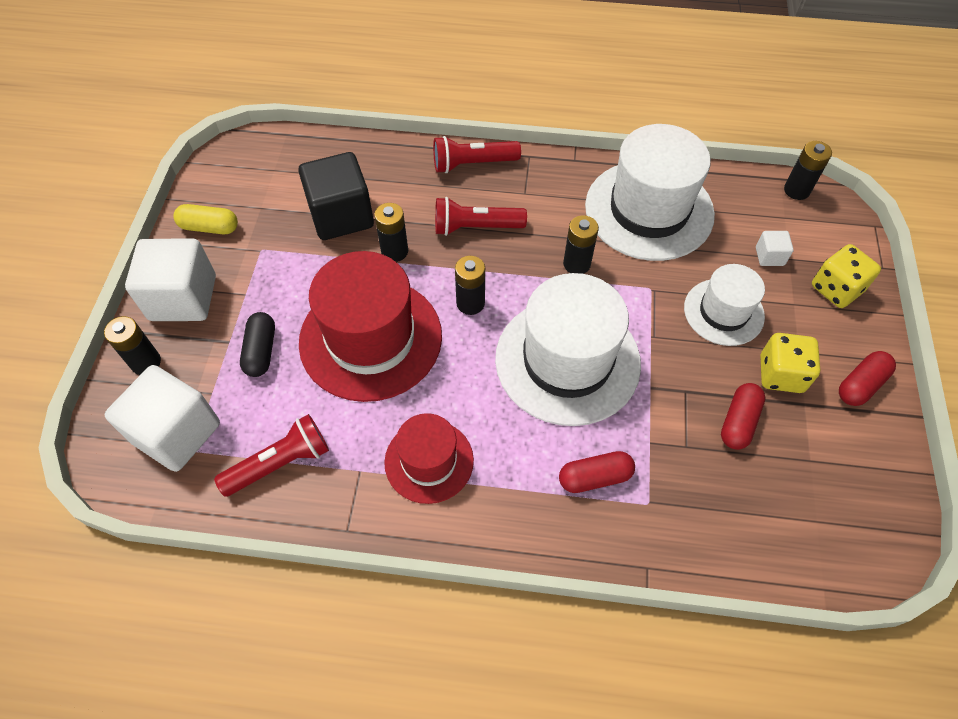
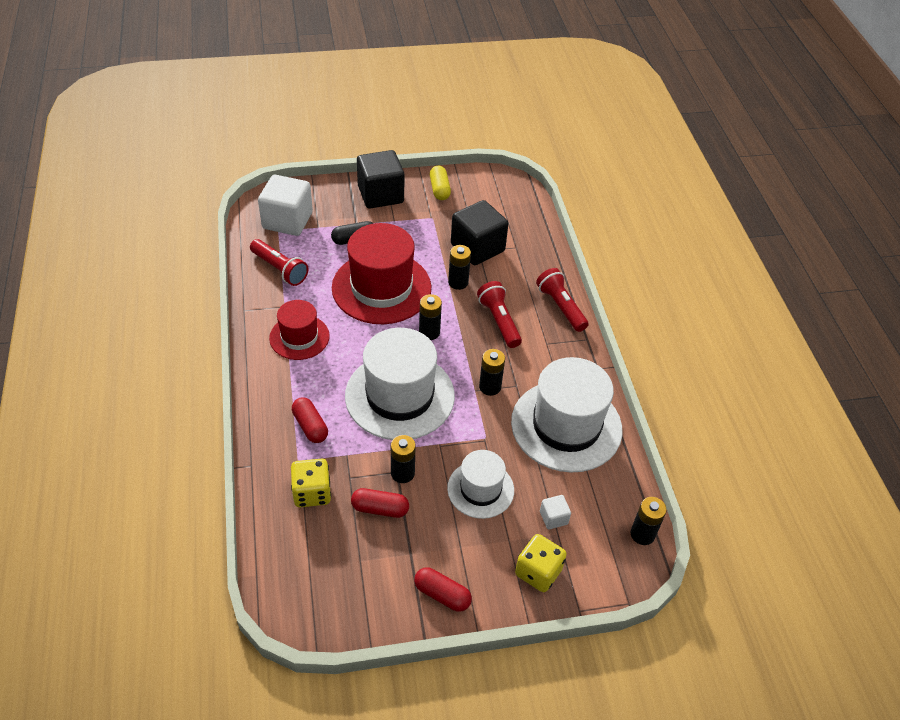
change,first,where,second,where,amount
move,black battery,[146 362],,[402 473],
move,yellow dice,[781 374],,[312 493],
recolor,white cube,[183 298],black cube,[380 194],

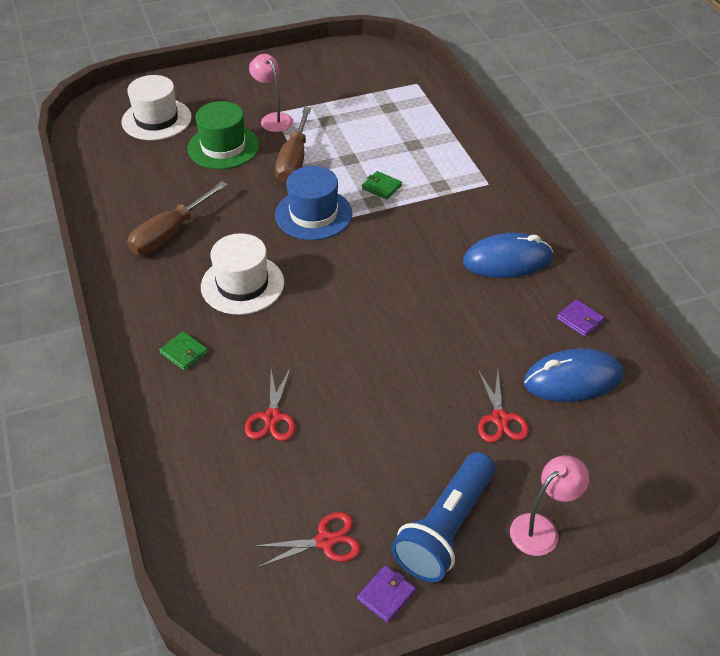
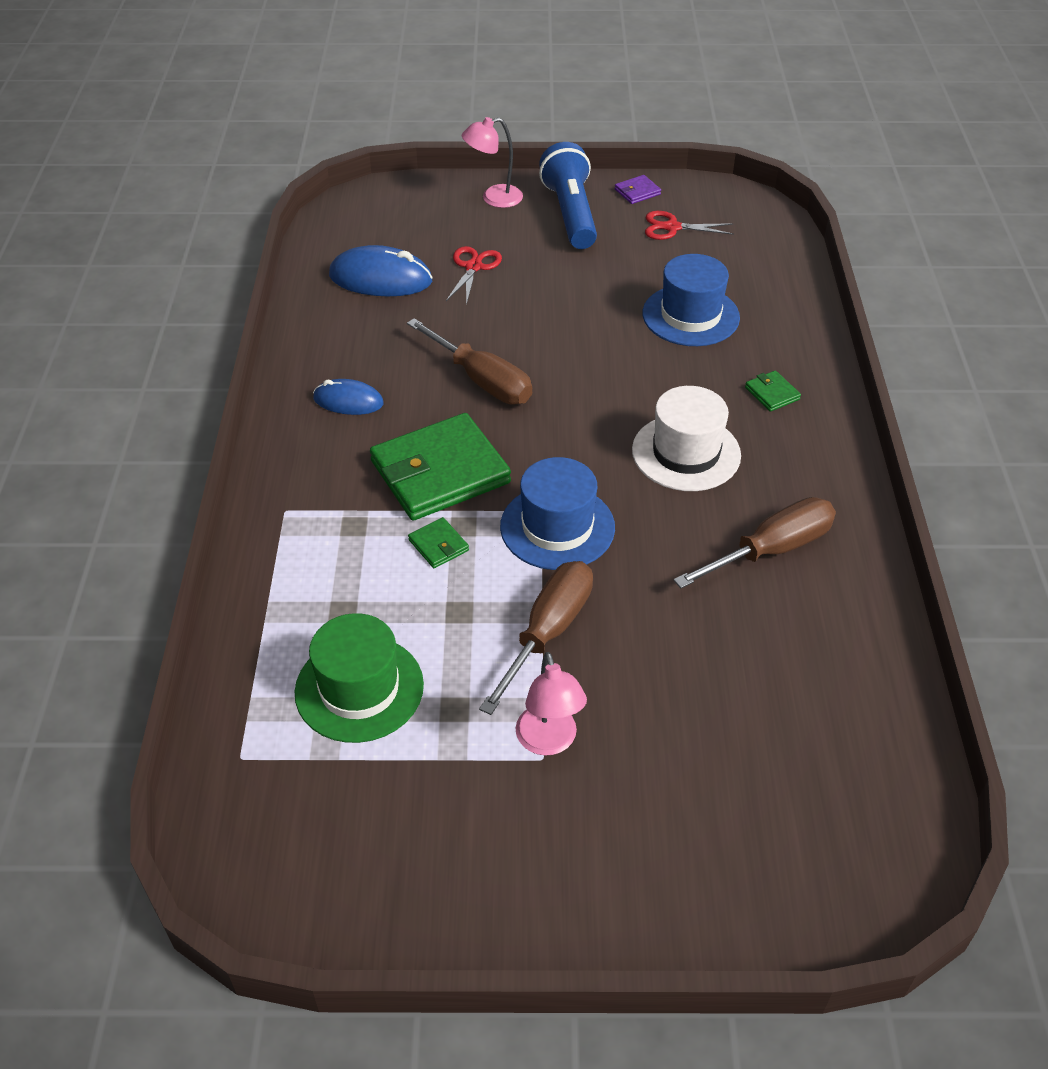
change,first,where,second,where,amount
delete,white hat,[156 119],,,
delete,purple wallet,[579 320],,,
insert,,,green wallet,[440 472],
insert,,,brown screwdriver,[481 380],
move,green hat,[223 147],,[359 688],
replace,red scissors,[272 417],blue hat,[690 315],
rotate,blue flashlight,[445 529],,[570 214],60 degrees counterclockwise
resize,blue mouse,[507 260],,[348 401],x0.62

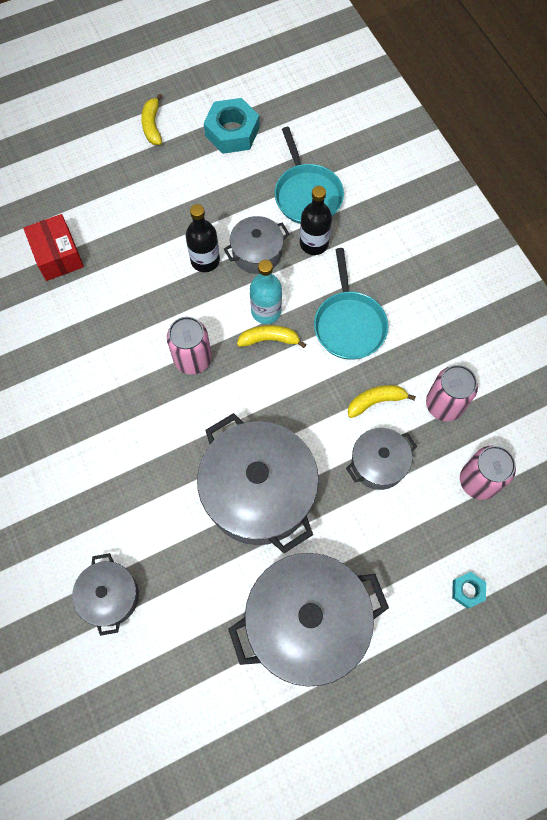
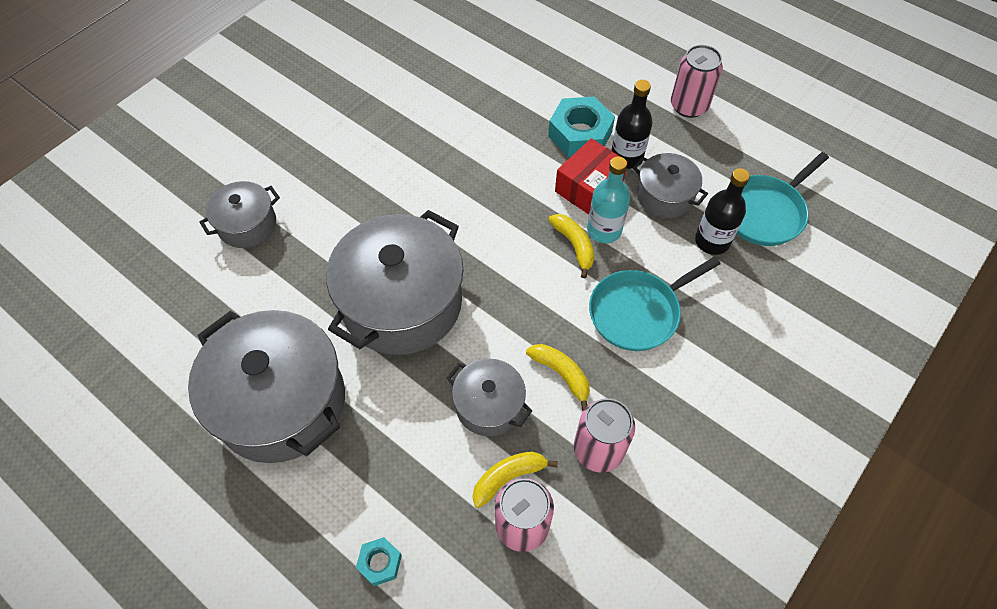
change,first,where,second,where,amount
move,red box,[57 255],,[588 187],
move,yellow banana,[152 125],,[508 477],
move,pink can,[192 359],,[689 106],
move,turquoise nut,[232 132],,[580 134],

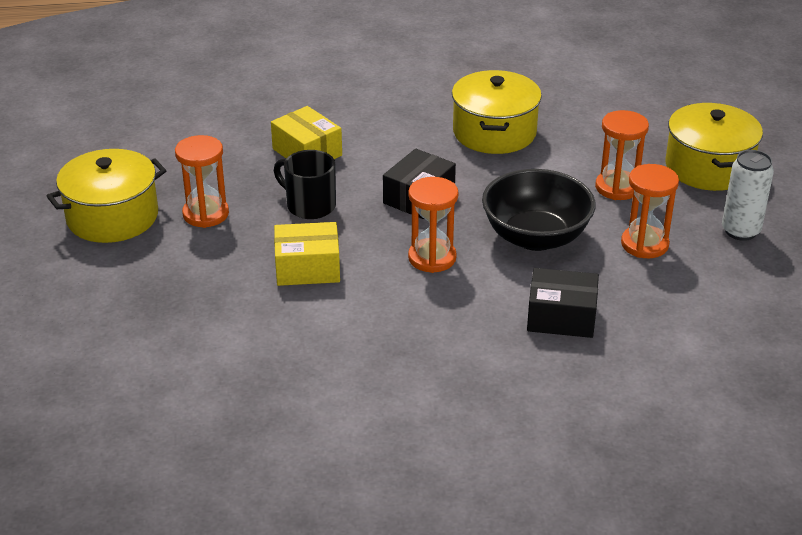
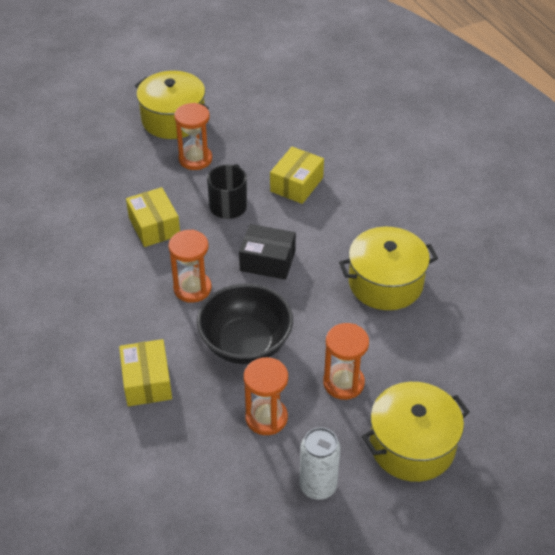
change,first,where,second,where,amount
recolor,black box,[561 317],yellow box,[147 381],

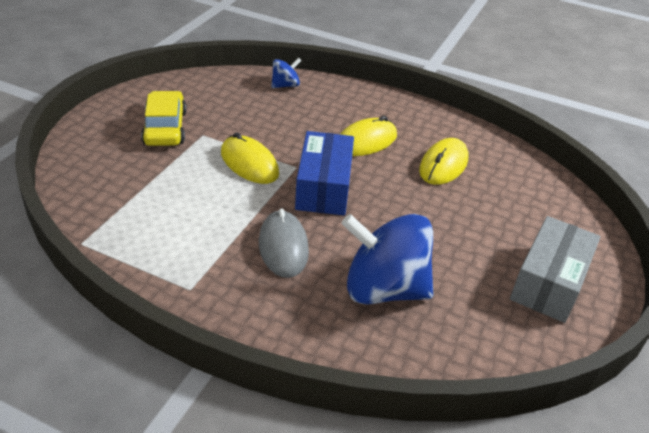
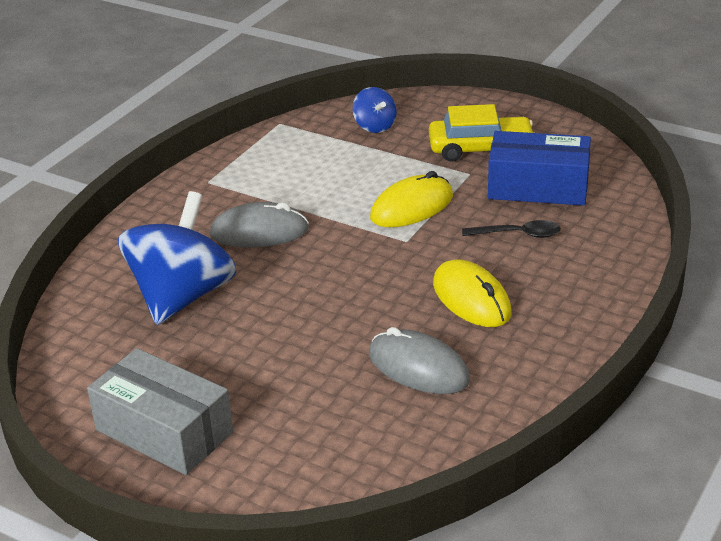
change,first,where,second,where,amount
insert,,,black spoon,[518 234],
move,blue spinning top,[285 85],,[375 126],
move,blue box,[324 187],,[538 187],
recolor,yellow mouse,[443 165],grey mouse,[418 368],

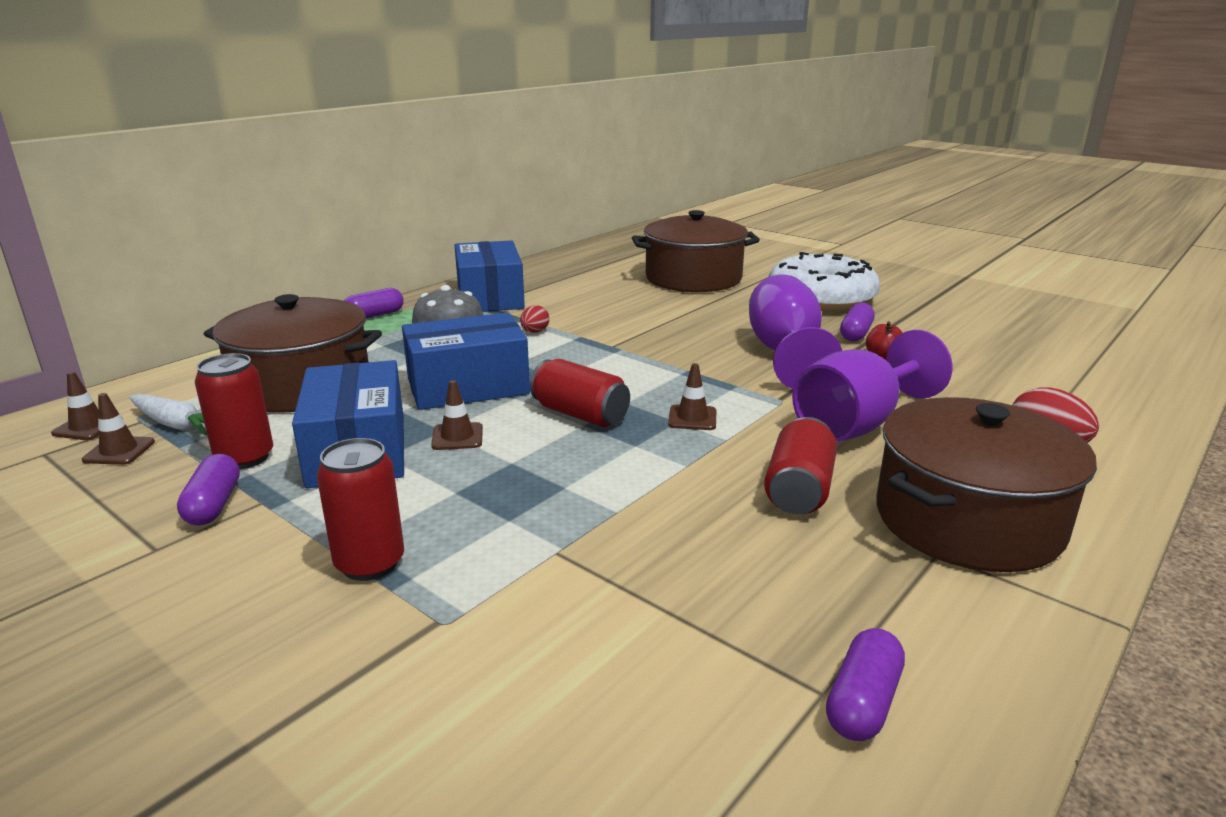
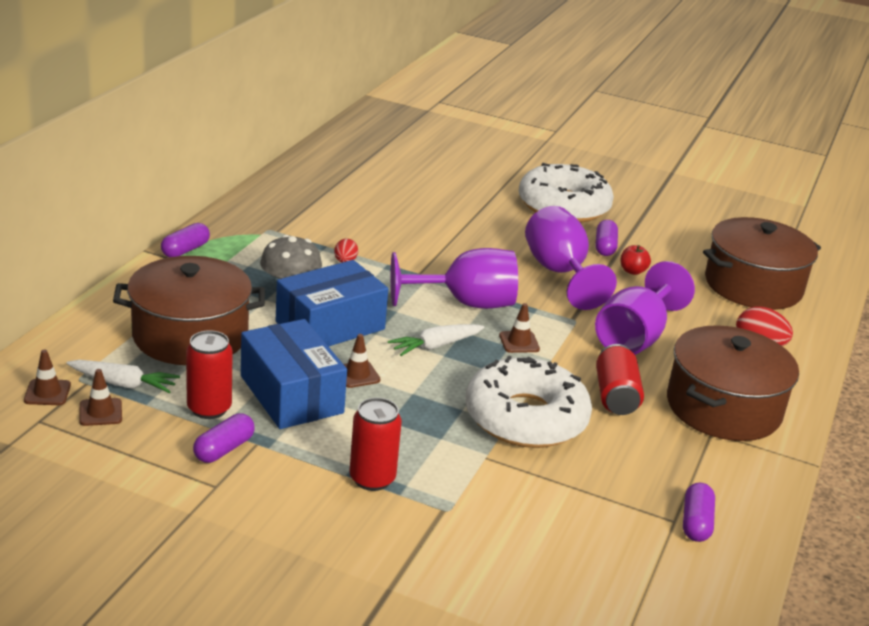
change,first,where,second,where,amount
delete,blue box,[490 297],,,
insert,,,purple goblet,[466 303],
insert,,,white donut,[525 418],
move,brown pot,[693 278],,[753 286],
replace,red can,[580 414],white carrot,[435 346],
rotate,purple capsule,[213 505],,[224 449],60 degrees clockwise

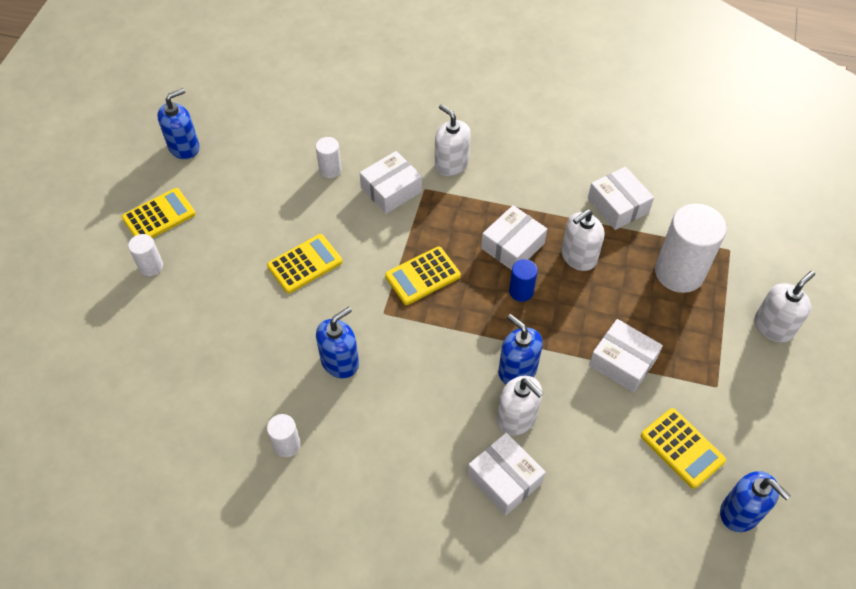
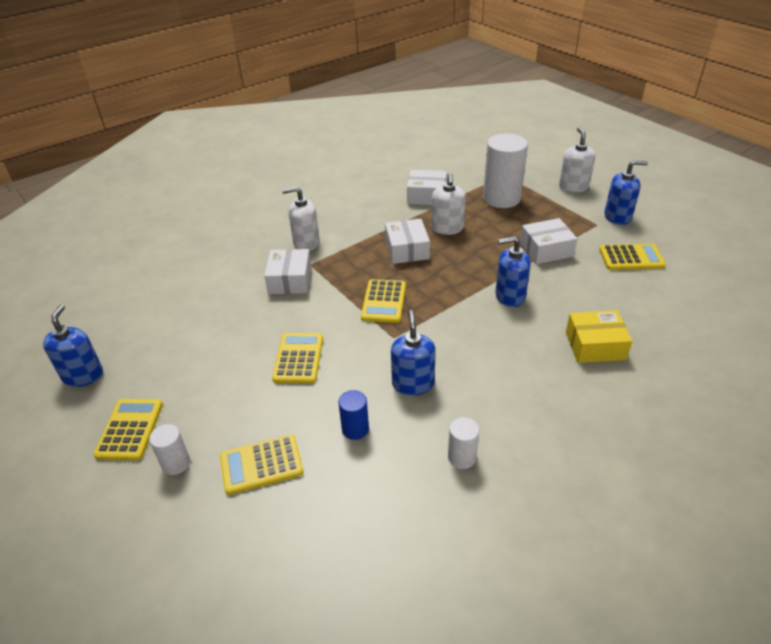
change,first,where,second,where,amount
delete,white cylinder,[330 170],,,
delete,white soap dispenser,[517 418],,,
insert,,,yellow calculator,[261 465],
move,blue cylinder,[521 291],,[355 429],
move,blue soap dispenser,[740 512],,[617 217],
recolor,white box,[504 479],yellow box,[595 345],

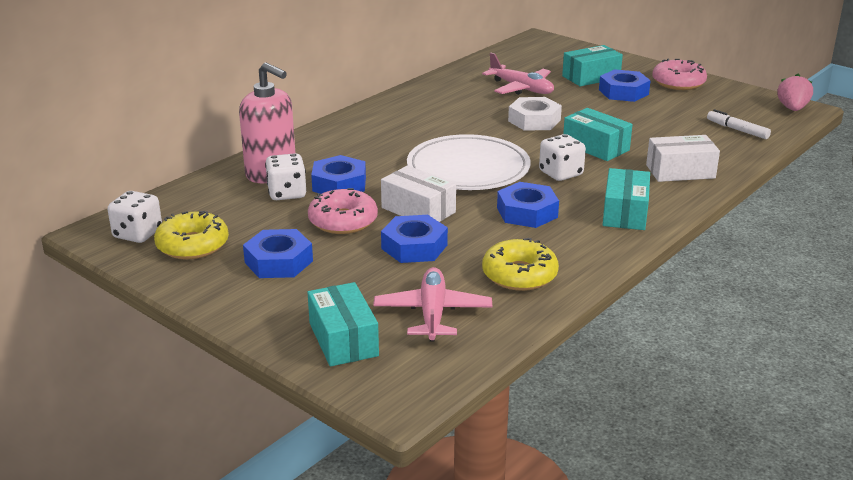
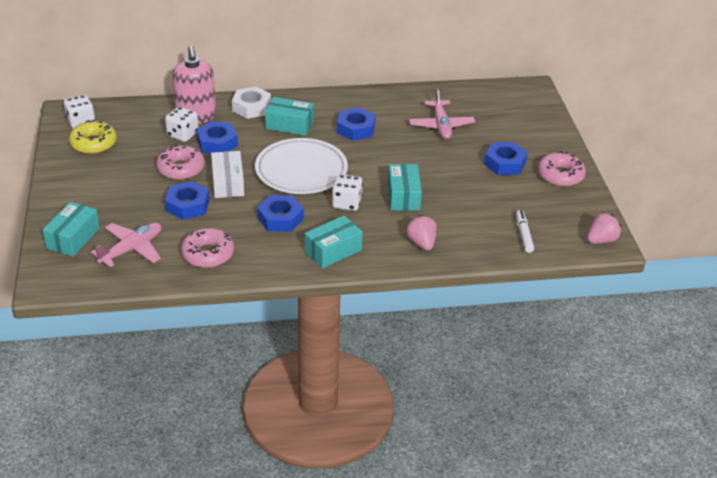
change,first,where,second,where,amount
move,blue nut,[278 262],,[355 129],
move,white nut,[534 120],,[251 107],
move,turquoise box,[591 77],,[289 125],
replace,white box,[680 171],pink strawberry,[421 243],
recolor,yellow donut,[519 275],pink donut,[208 254],

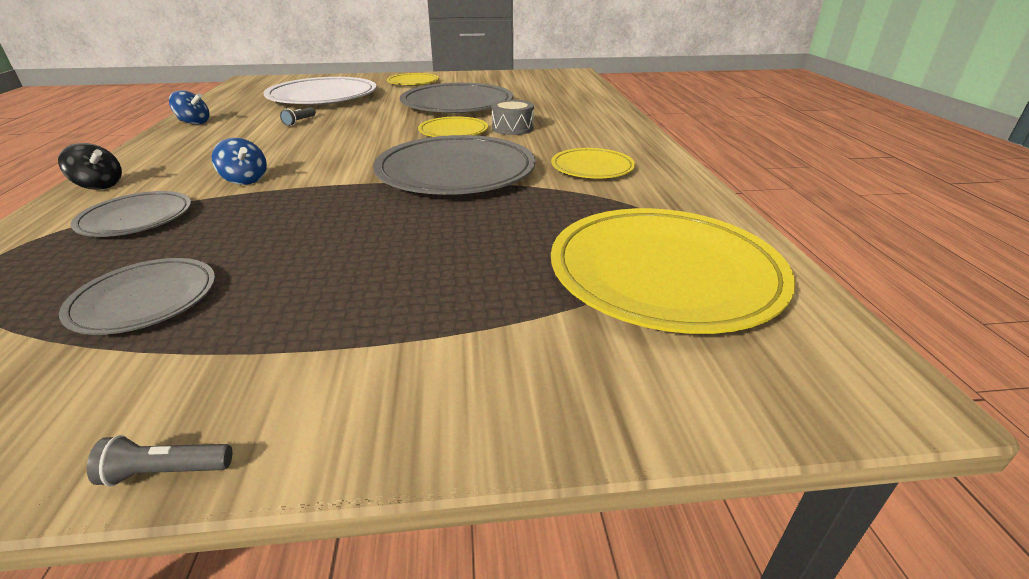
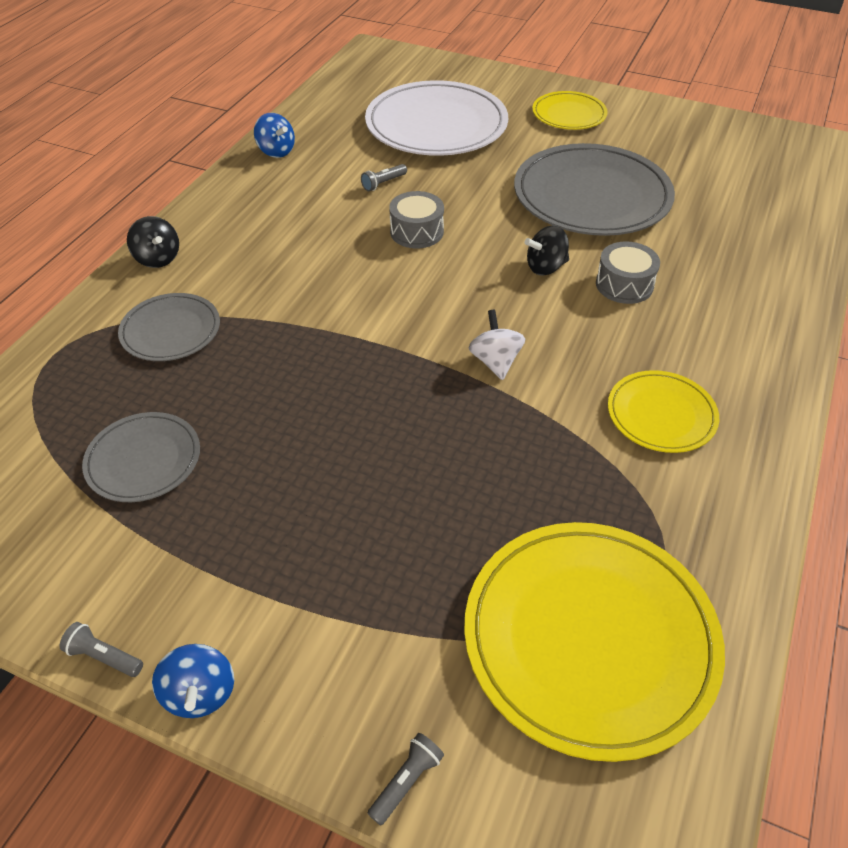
change,first,where,second,where,amount
insert,,,grey flashlight,[407 781],
insert,,,grey drum,[416 232],
move,blue spinning top,[245 180],,[200 693],
replace,grey plate,[456 172],white spinning top,[495 361],
replace,yellow plate,[453 131],black spinning top,[545 267],

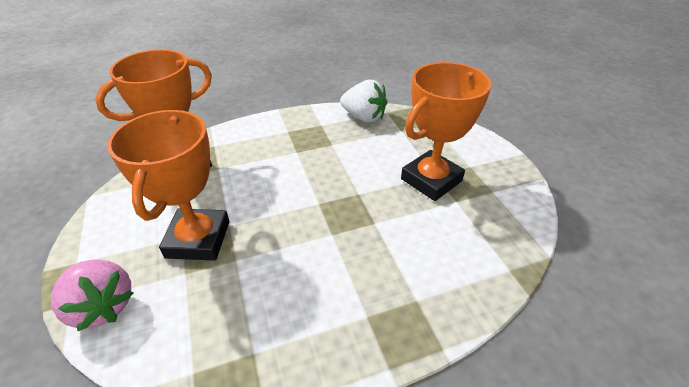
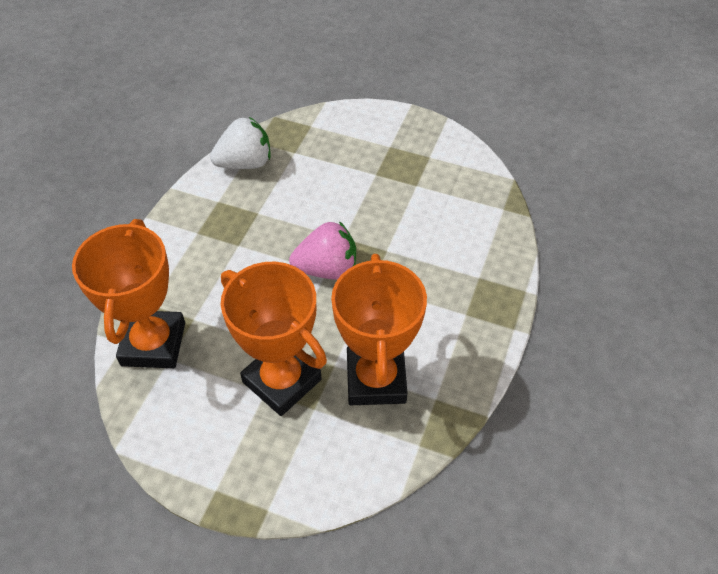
change,first,where,second,where,amount
move,pink strawberry,[103 306],,[327 269],
move,orange trophy,[431 180],,[376 379],

